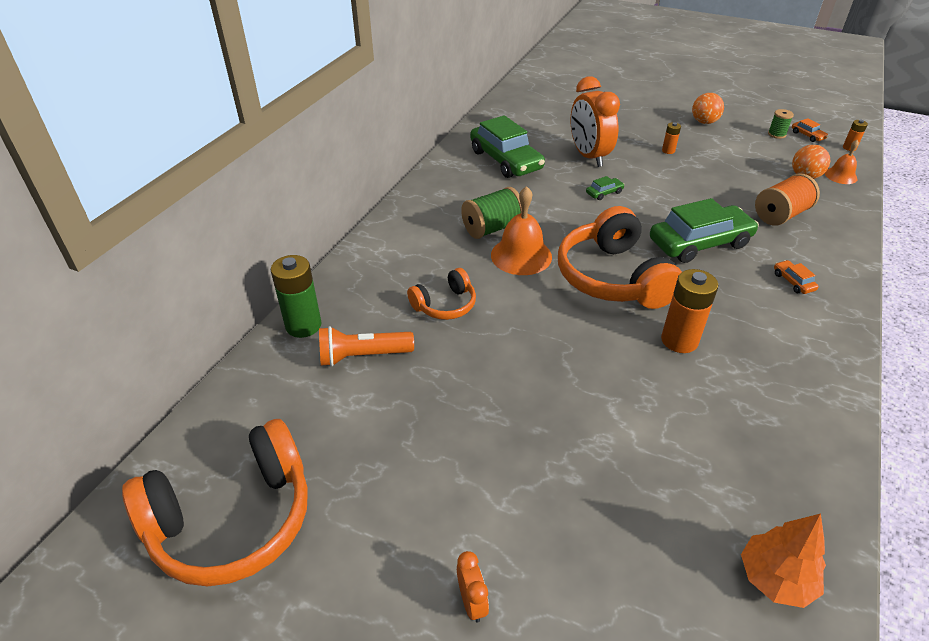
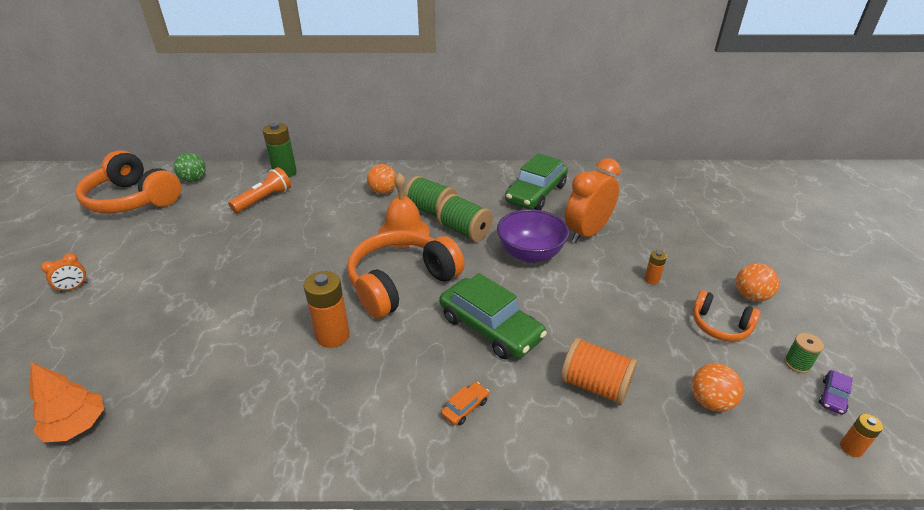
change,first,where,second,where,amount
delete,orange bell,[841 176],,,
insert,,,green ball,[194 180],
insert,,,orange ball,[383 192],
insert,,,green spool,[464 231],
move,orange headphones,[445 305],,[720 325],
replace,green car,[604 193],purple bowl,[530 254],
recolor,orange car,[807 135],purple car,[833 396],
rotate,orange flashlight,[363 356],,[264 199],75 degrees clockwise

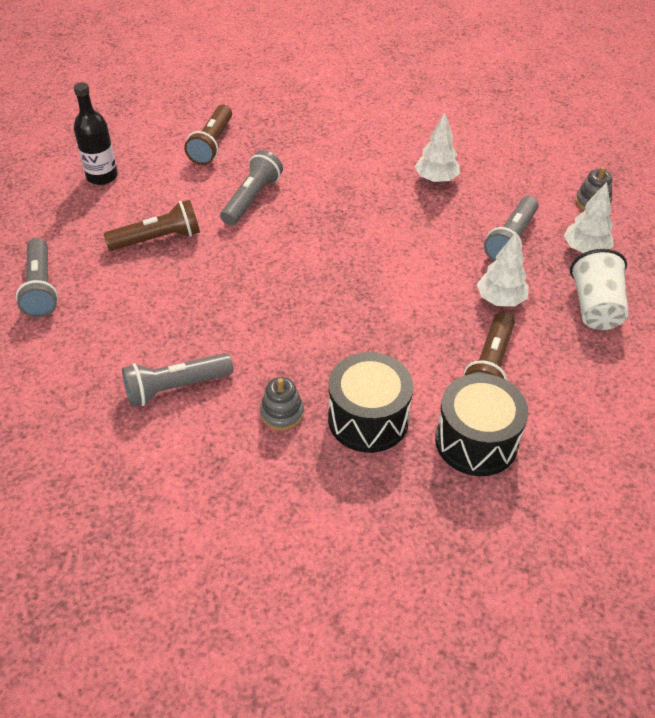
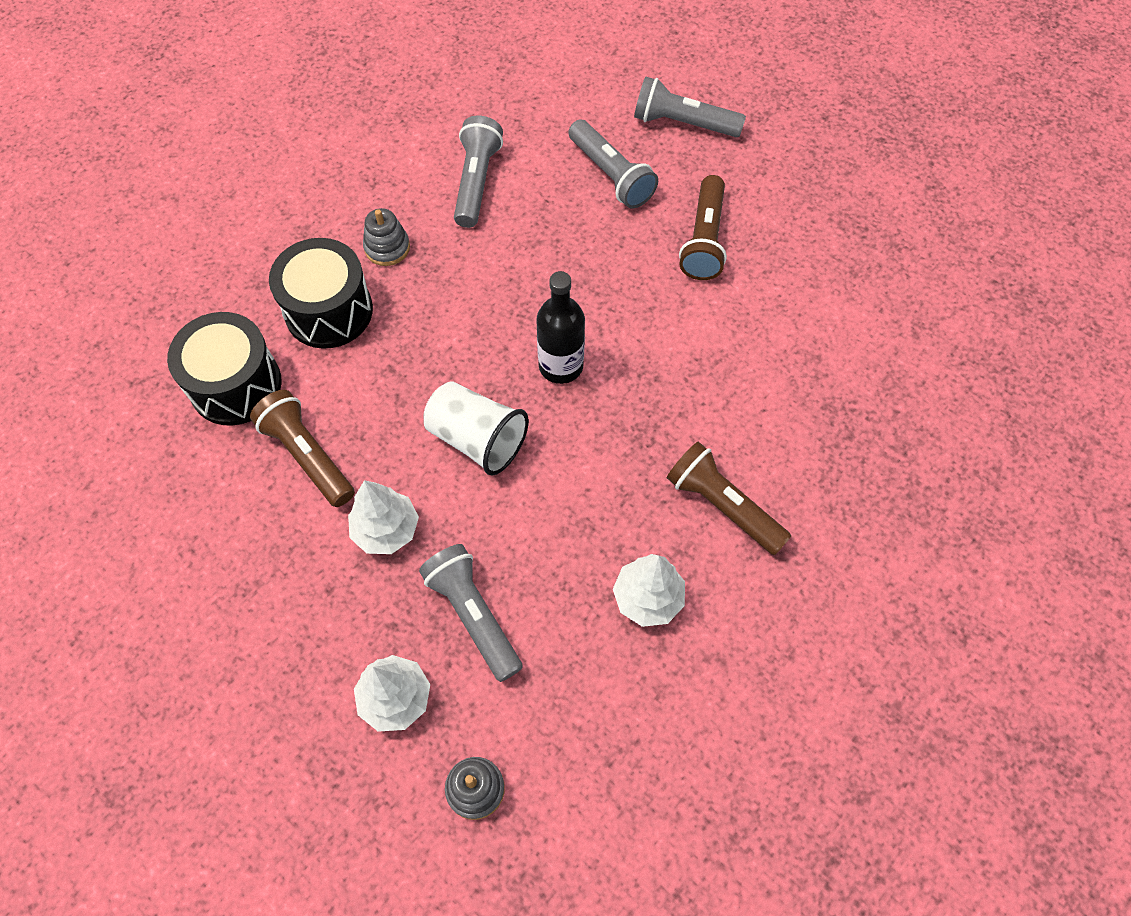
change,first,where,second,where,amount
move,black bottle,[102 176],,[561 366],
move,brown flashlight,[212 144],,[723 506],
move,grey flashlight,[252 199],,[611 175],
move,white cup,[595 307],,[477 439],

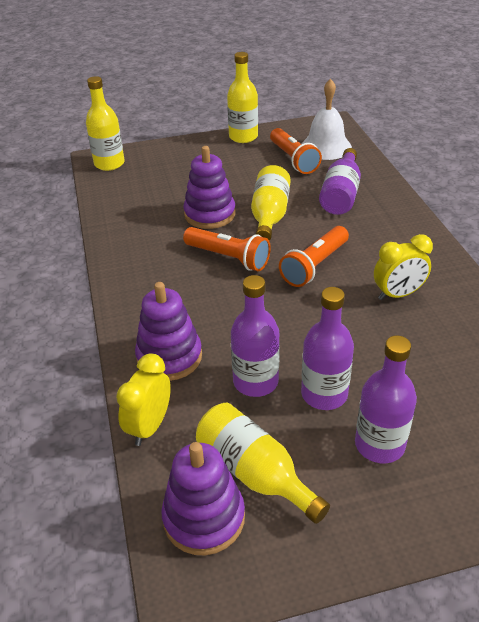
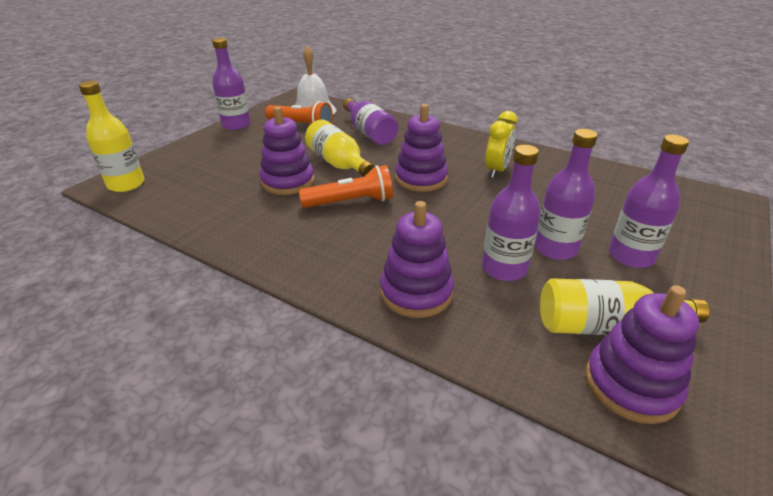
change,first,where,second,where,amount
delete,yellow clock,[149 426],,,
replace,orange flashlight,[314 266],purple stacking toy,[421 179],
recolor,yellow bottle,[243 137],purple bottle,[236 125],

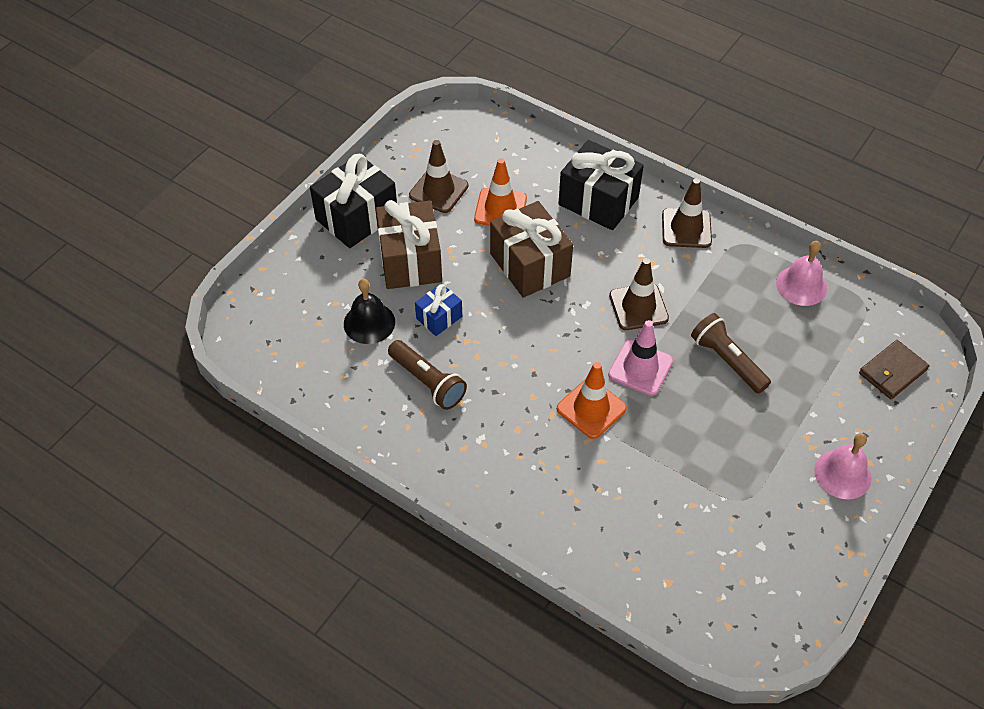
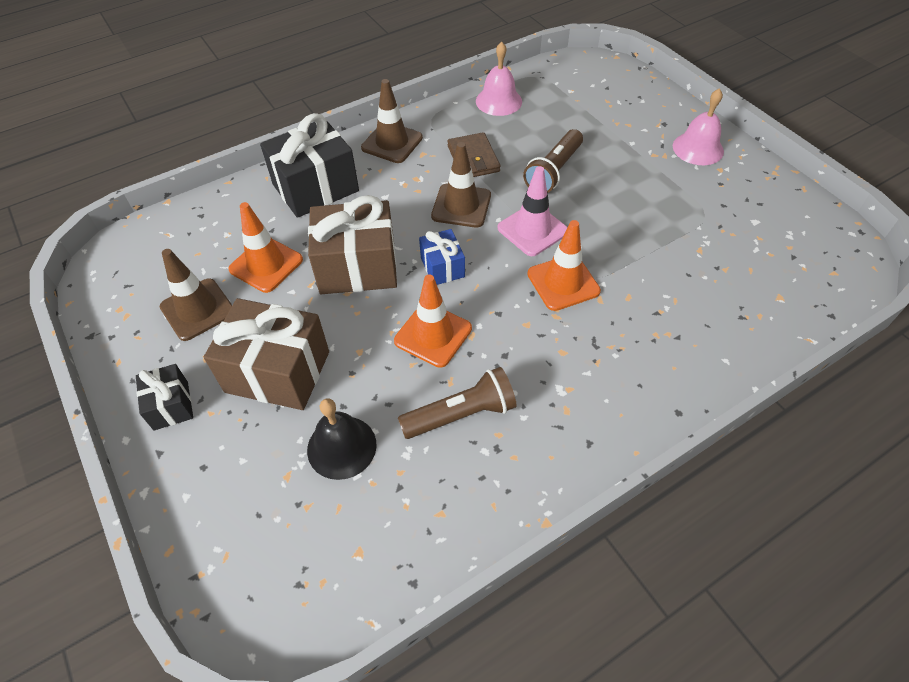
change,first,where,second,where,amount
insert,,,orange traffic cone,[433 335],
move,blue gift,[439 317],,[442 267],
move,brown wallet,[892 372],,[473 159],
rotate,brown flashlight,[727 361],,[554 171],45 degrees counterclockwise
resize,black gift,[356 217],,[171 405],x0.53

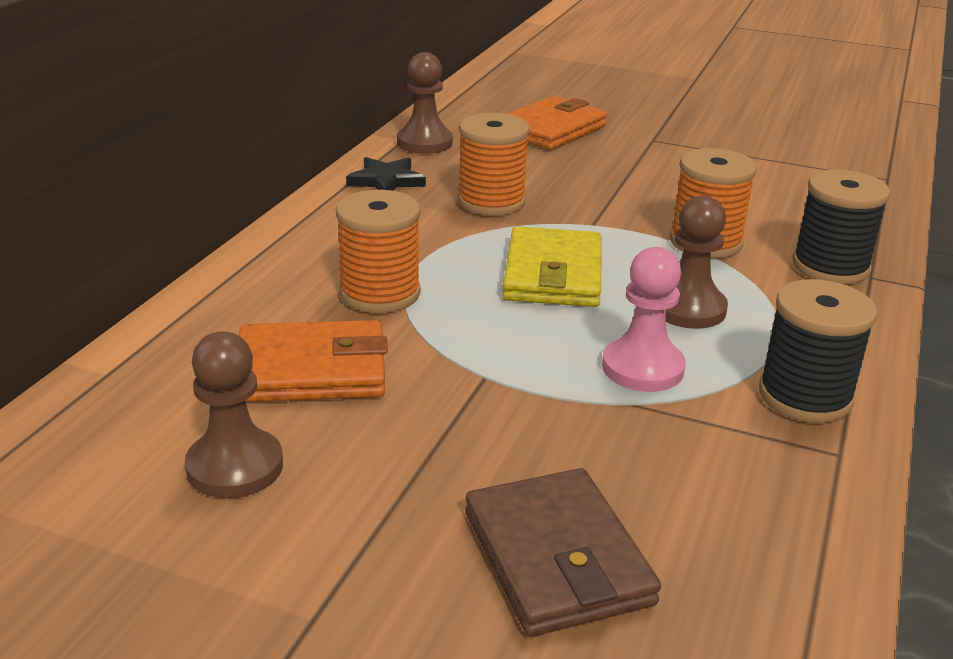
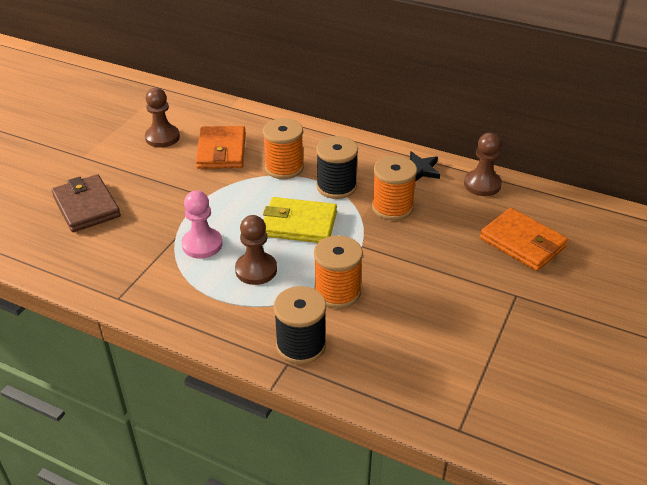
change,first,where,second,where,amount
move,black spool,[805 396],,[336 187],
rotate,brown wallet,[556 558],,[86 206],75 degrees clockwise

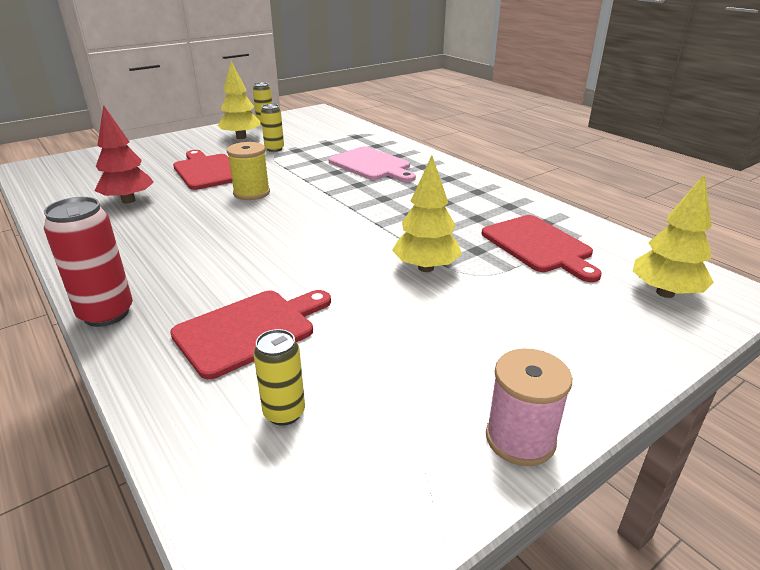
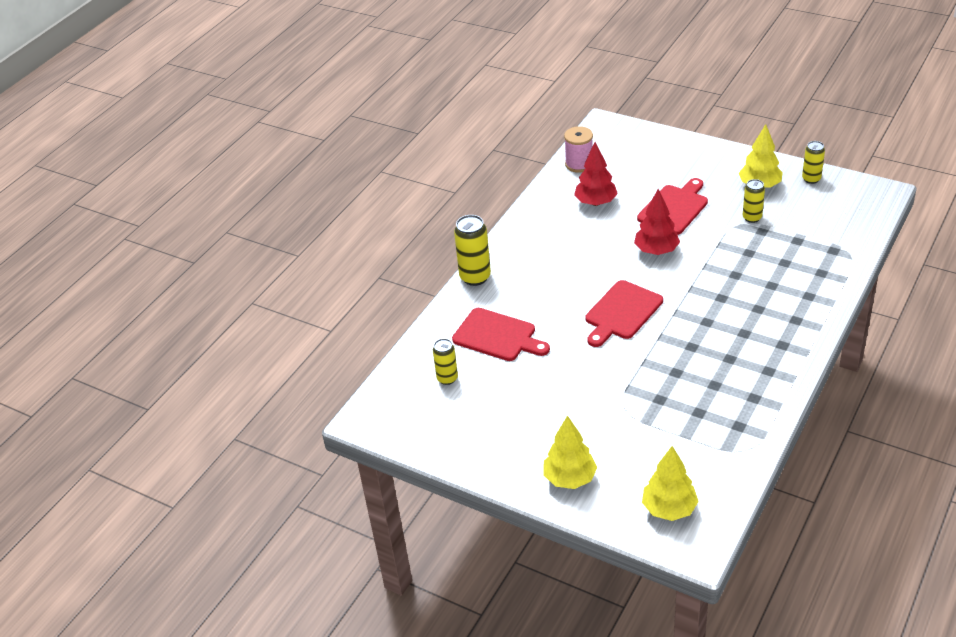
change,first,where,second,where,amount
delete,pink cutting board,[371 165],,,
move,yellow tree,[426 268],,[570 478],
move,red cutting board,[539 246],,[622 312],
move,pink spool,[520 439],,[579 164],
replace,yellow spool,[251 193],red tree,[656 251],
recolor,red can,[106 314],yellow can,[475 277],

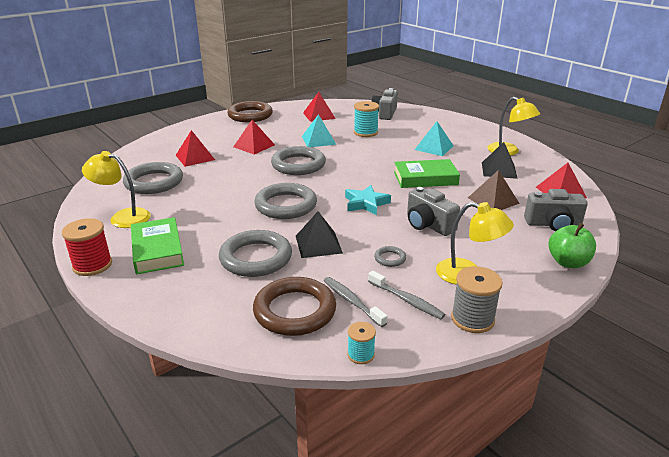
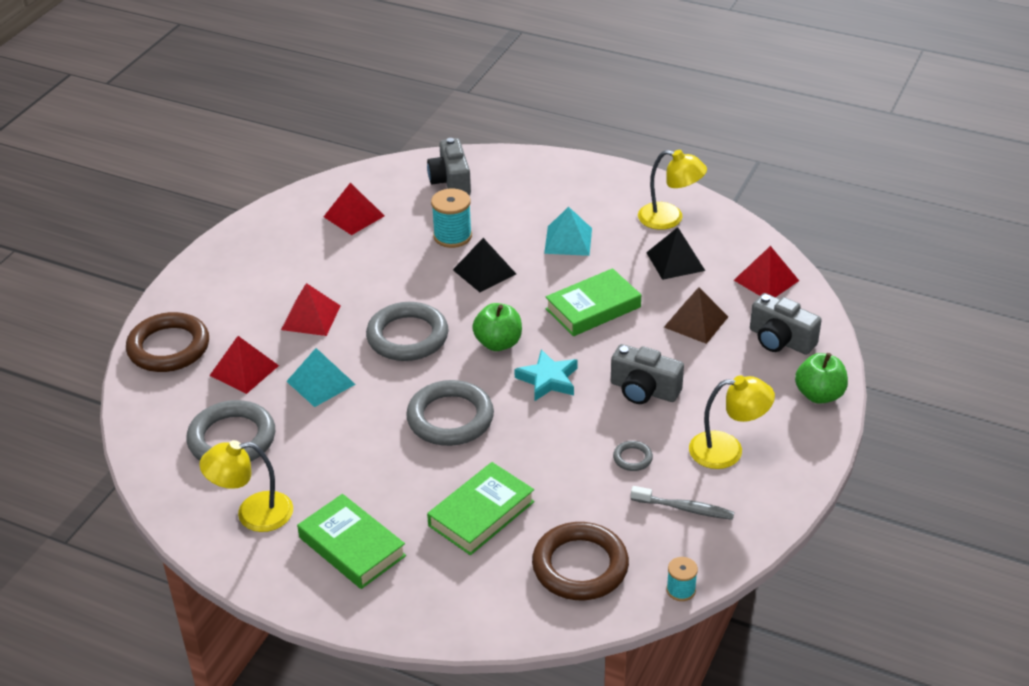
change,first,where,second,where,amount
delete,red spool,[92 265],,,
delete,grey toothbrush,[352 301],,,
delete,grey spool,[472 319],,,
insert,,,green apple,[498 343],
move,brown ring,[250 115],,[169 347],
move,black pyramid,[318 244],,[484 272],
move,turquoise pyramid,[318 140],,[320 382],
replace,grey ring,[256 258],green book,[481 513],
rotate,grey camera,[553 224],,[780 340],60 degrees clockwise

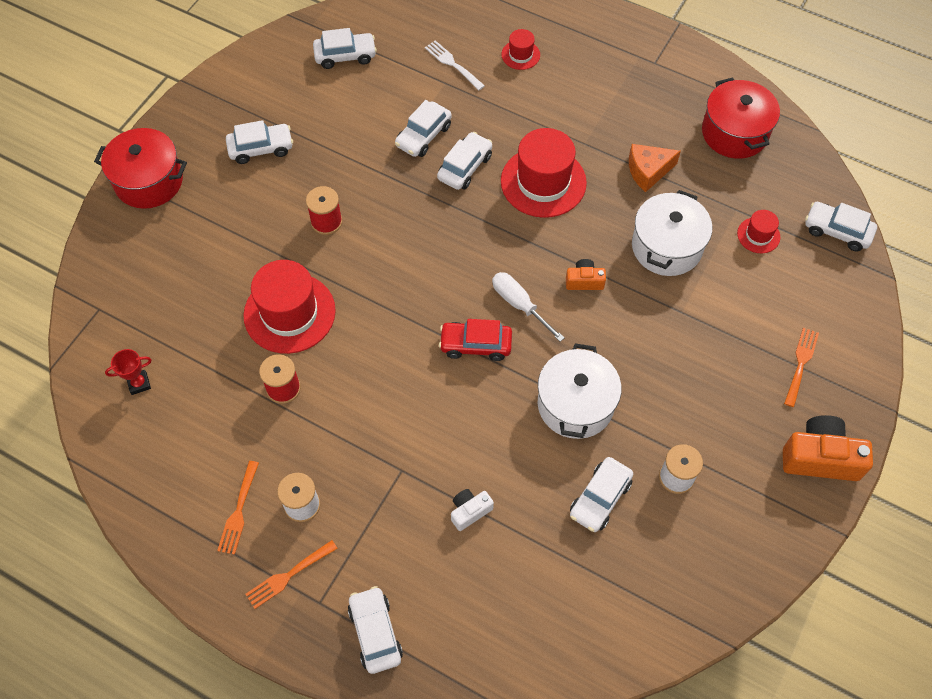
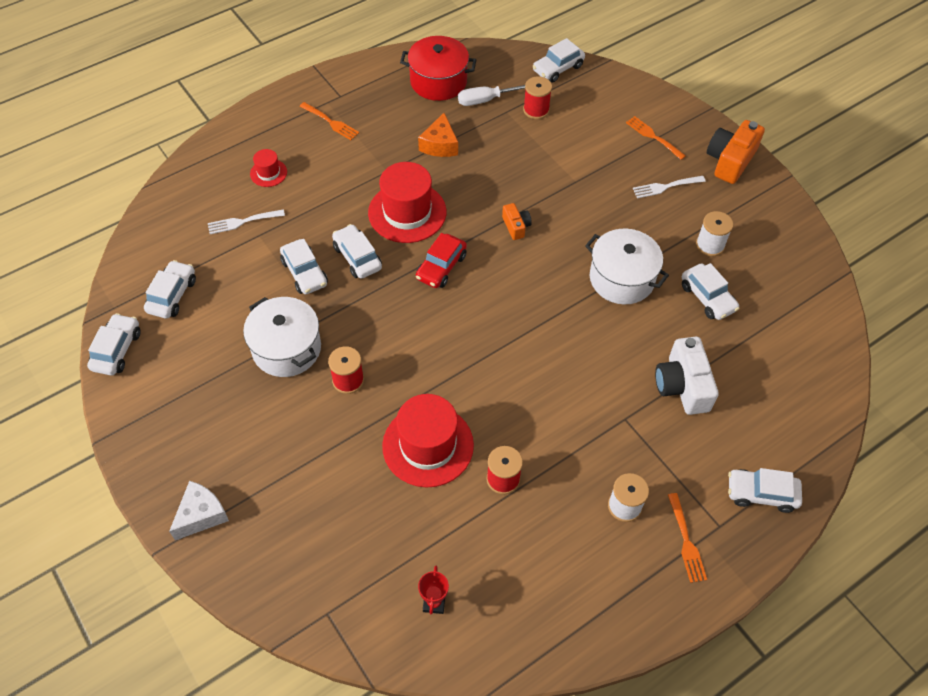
change,first,where,second,where,amount
insert,,,white fork,[666 187],
move,orange fork,[238 511],,[330 122],
move,white car,[261 148],,[117 350],
move,red car,[475 345],,[441 267],
move,white screwdriver,[519 305],,[485 100],
move,white pot,[666 247],,[286 348],
replace,red pot,[149 181],white cheese,[201 515],
replace,red hat,[758 235],red spool,[536 110],
rotate,orange camera,[584 281],,[516 226],135 degrees clockwise
resize,white camera,[469 511],,[682 386],x1.87

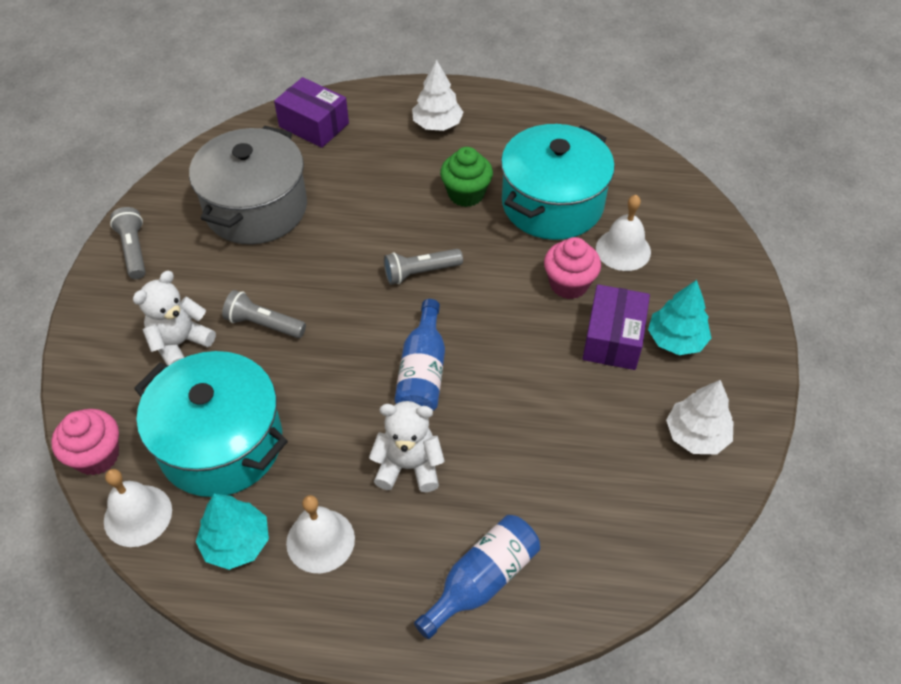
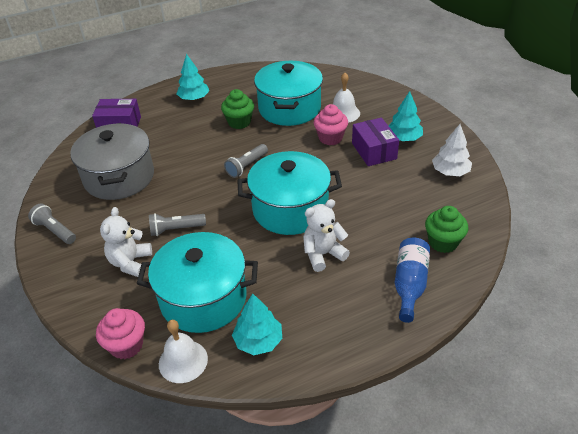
change,first,where,second,where,amount
delete,white bell,[320 540],,,
insert,,,green cupcake,[443 242],
replace,blue bottle,[422 372],turquoise pot,[290 209],
recolor,white tree,[437 124],turquoise tree,[194 98],

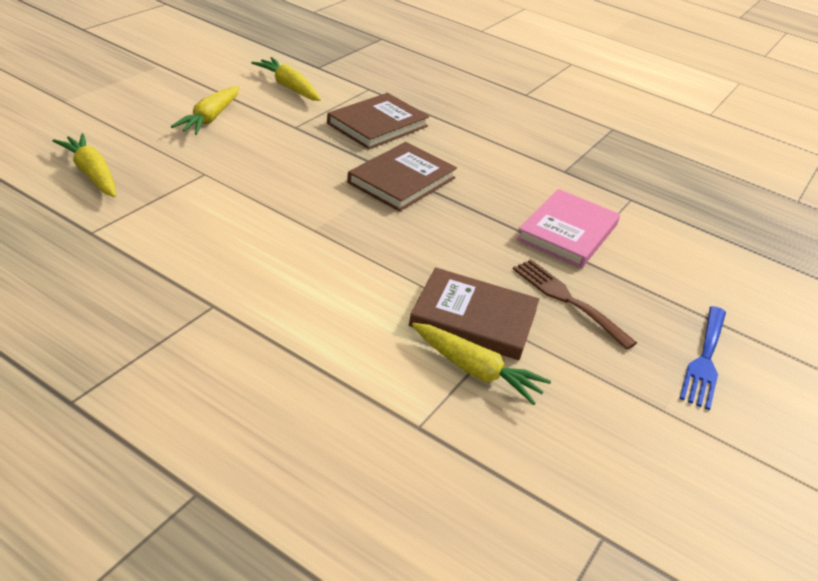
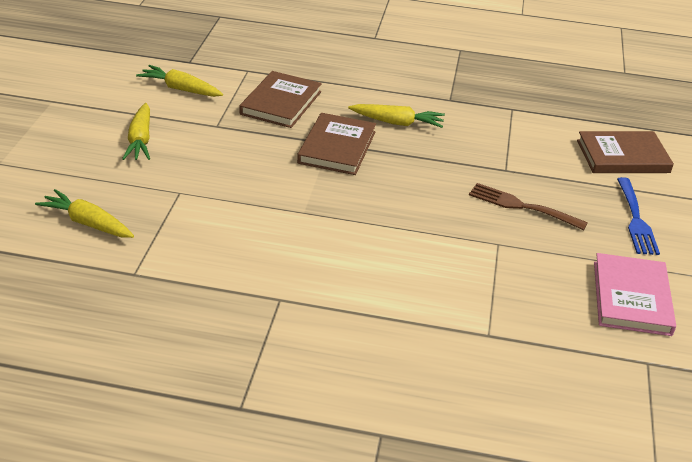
change,first,where,second,where,amount
move,brown book,[473 318],,[622 156],
move,yellow carrot,[476 371],,[397 123],
move,pink book,[567 232],,[631 298],

